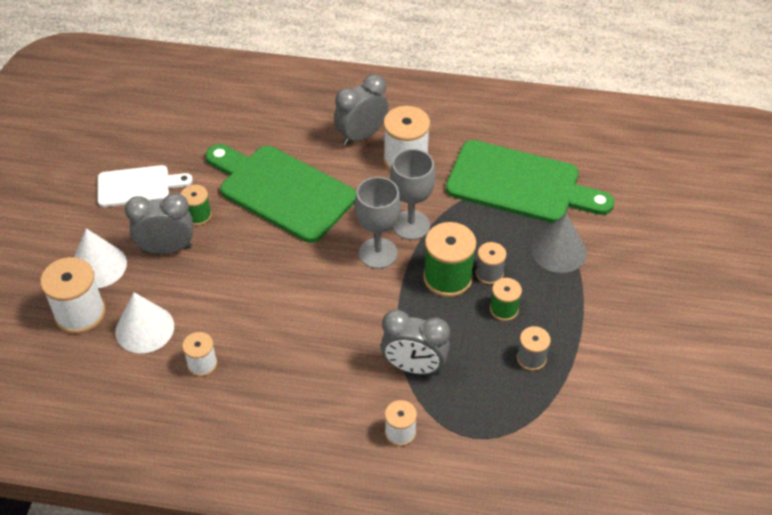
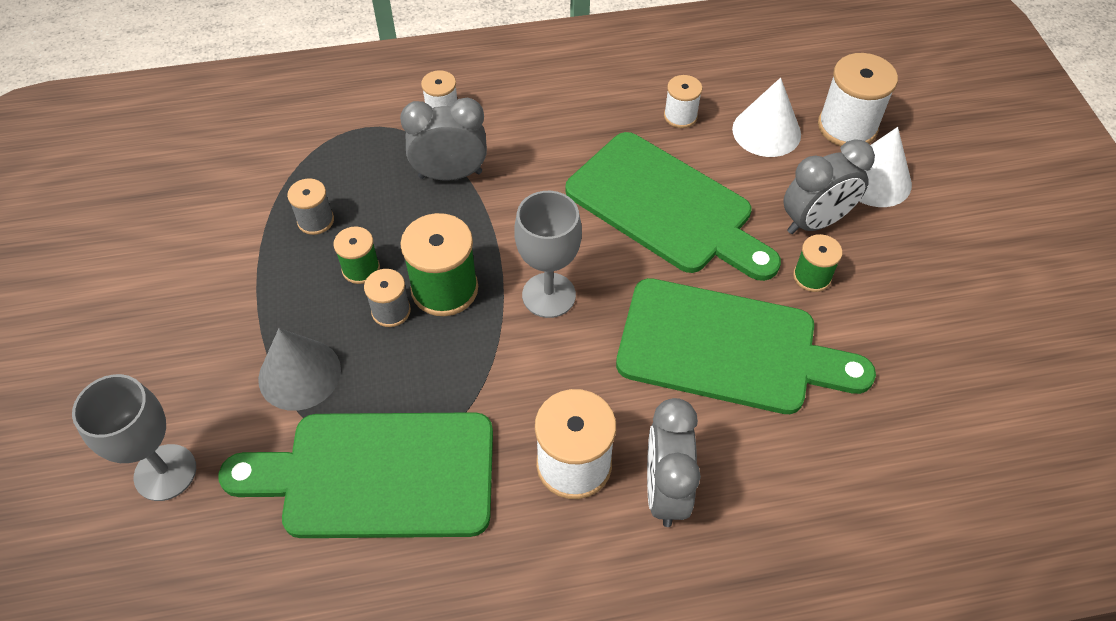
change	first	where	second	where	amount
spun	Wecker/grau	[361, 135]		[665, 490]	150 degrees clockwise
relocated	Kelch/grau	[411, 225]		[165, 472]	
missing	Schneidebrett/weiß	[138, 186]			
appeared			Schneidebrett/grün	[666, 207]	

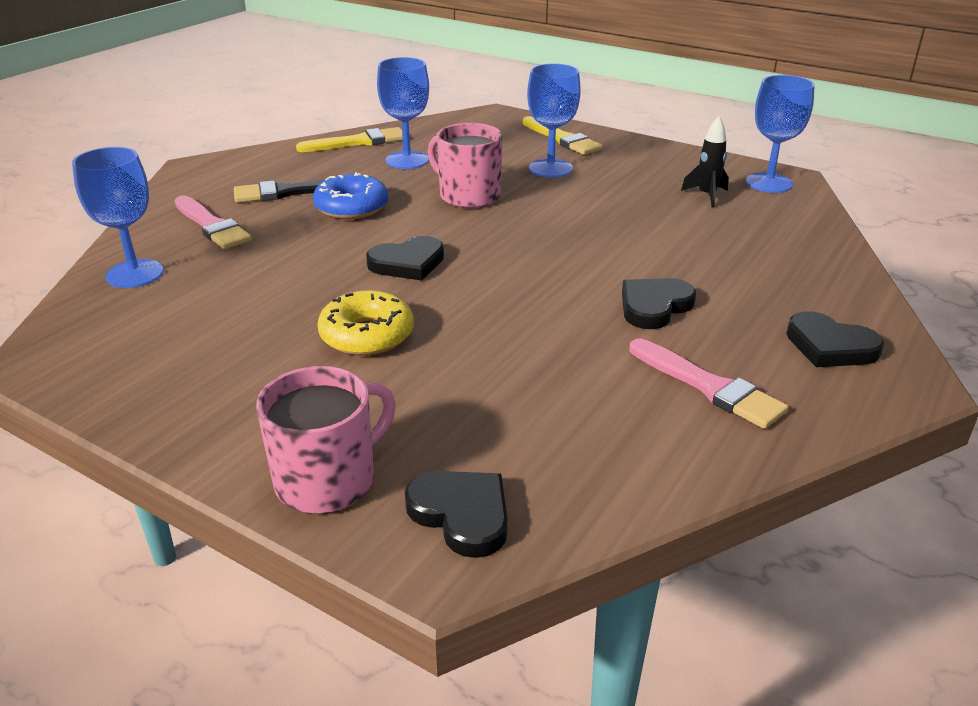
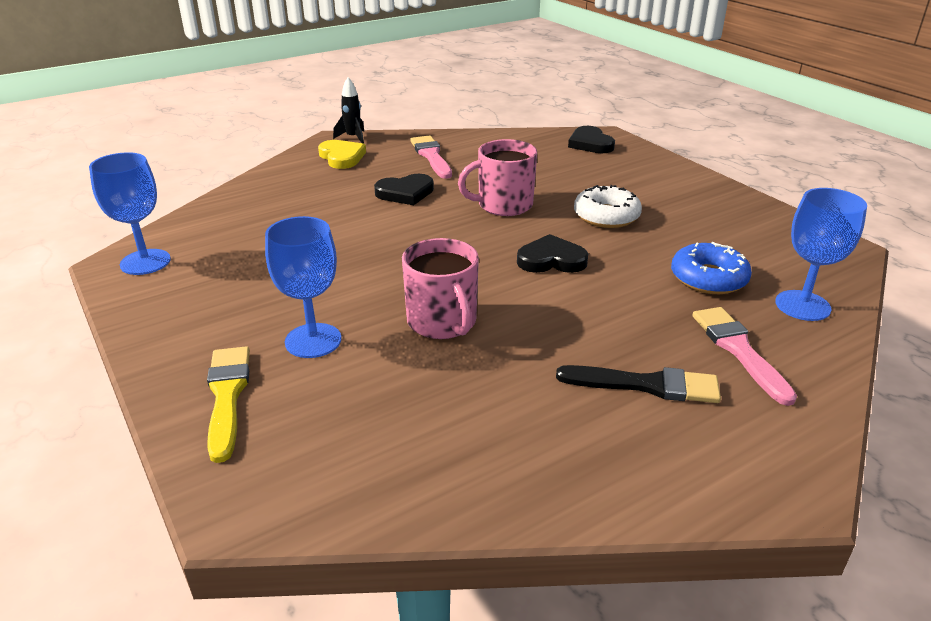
change	first	where	second	where	amount
missing	Kelch/blau	[407, 160]			
relocated	Rakete/schwarz	[707, 196]		[353, 138]	
missing	Pinsel/gelb	[358, 142]			
relocated	Donut/blau	[351, 207]		[708, 278]	
colour	Donut/gelb	[367, 335]	Donut/weiß	[606, 216]	
colour	Herz/schwarz	[830, 346]	Herz/gelb	[342, 157]	
relocated	Tasse/rosa	[328, 480]		[503, 205]	

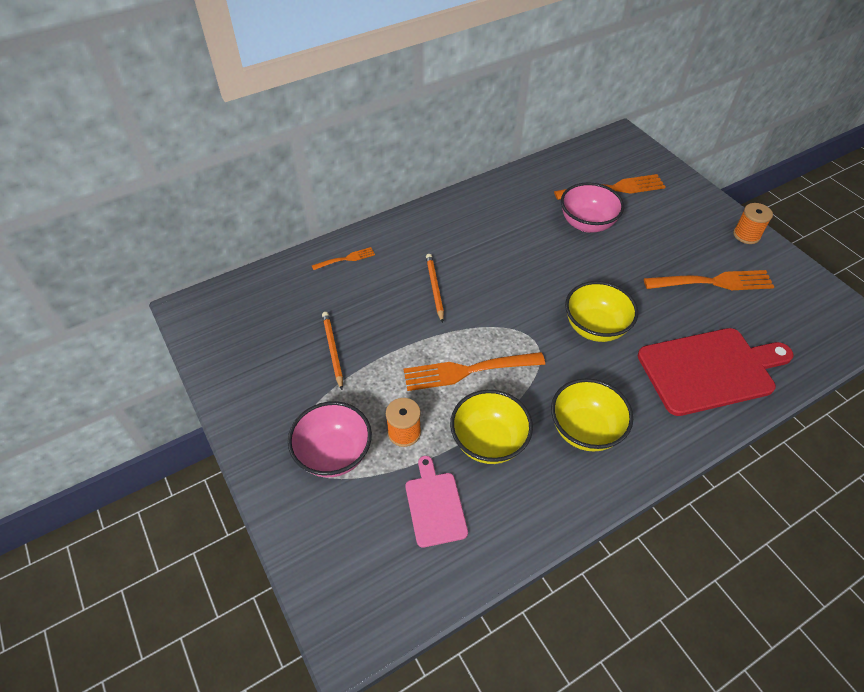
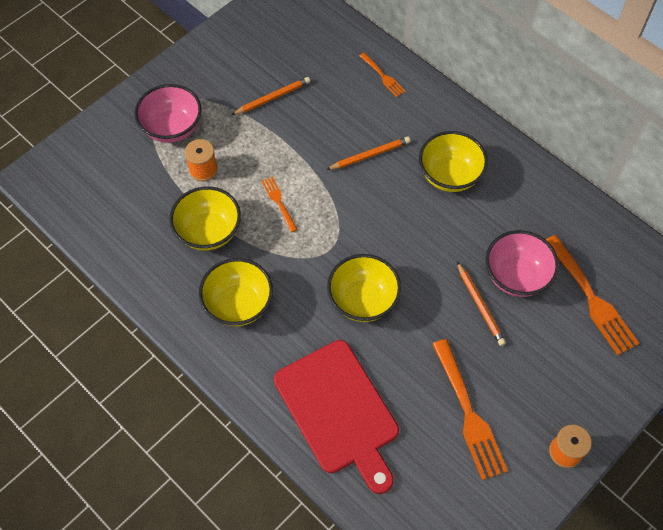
change	first	where	second	where	amount
size	Gabel/orange	[467, 371]		[279, 202]	x0.51
missing	Schneidebrett/rosa	[435, 505]			
appeared			Schüssel/gelb	[449, 176]	
appeared			Bleistift/orange	[480, 305]	

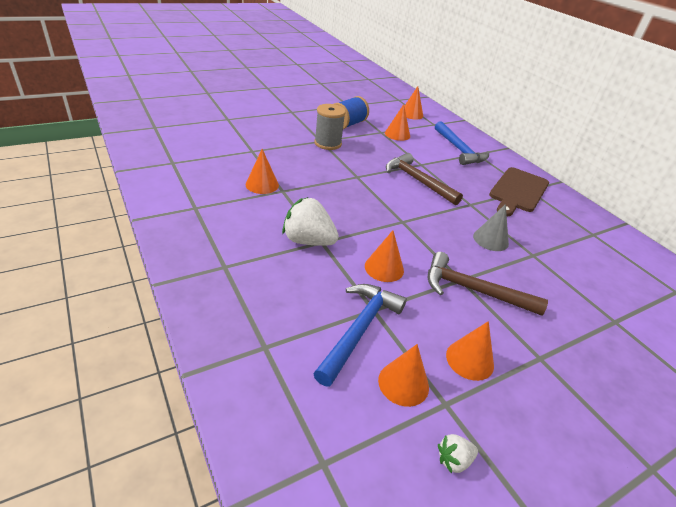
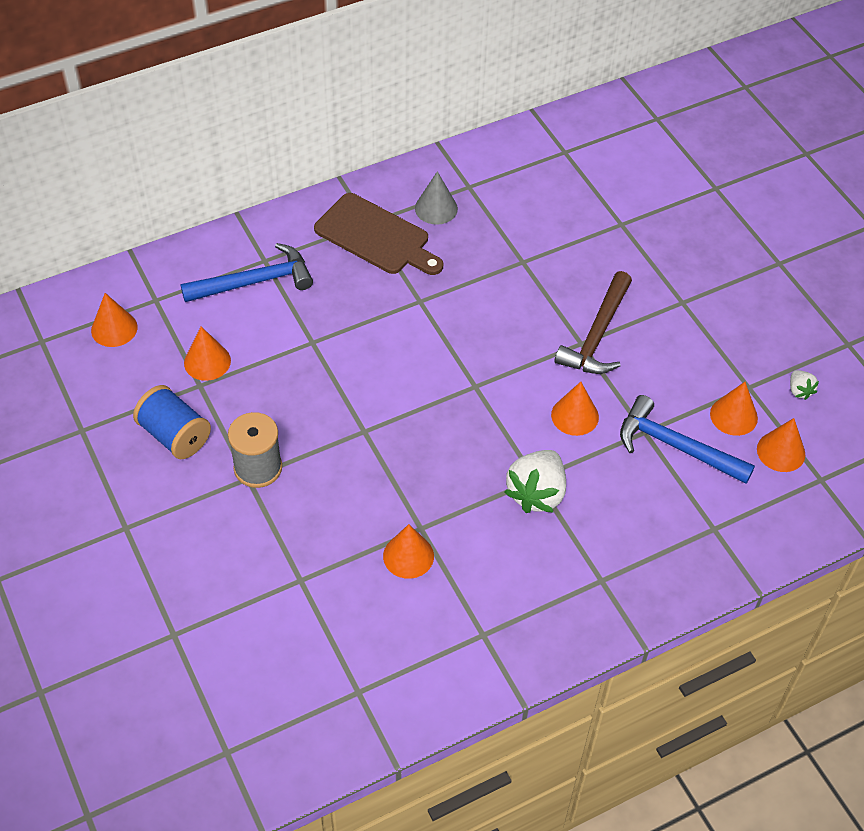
change	first	where	second	where	amount
missing	Hammer/braun	[418, 181]			
relocated	Kegel/grau	[490, 239]		[436, 208]	
relocated	Kegel/orange	[469, 360]		[781, 451]	

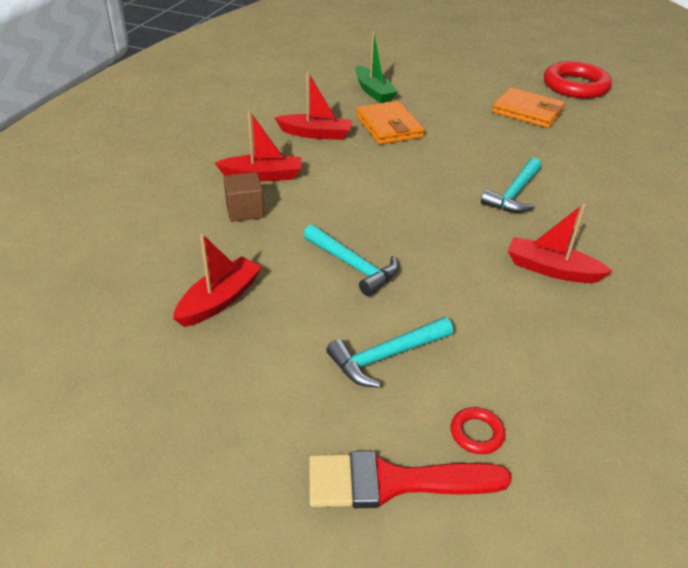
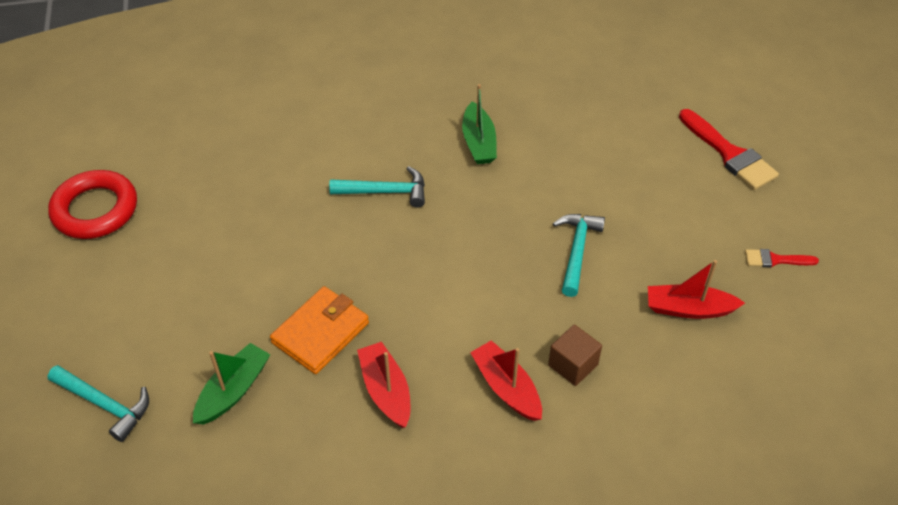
change	first	where	second	where	amount
missing	Geldbörse/orange	[527, 112]			
colour	Boot/rot	[551, 269]	Boot/grün	[478, 142]	
relocated	Hammer/türkis	[386, 357]		[105, 404]	
missing	Ring/rot	[476, 433]			
appeared			Pinsel/rot	[775, 260]	

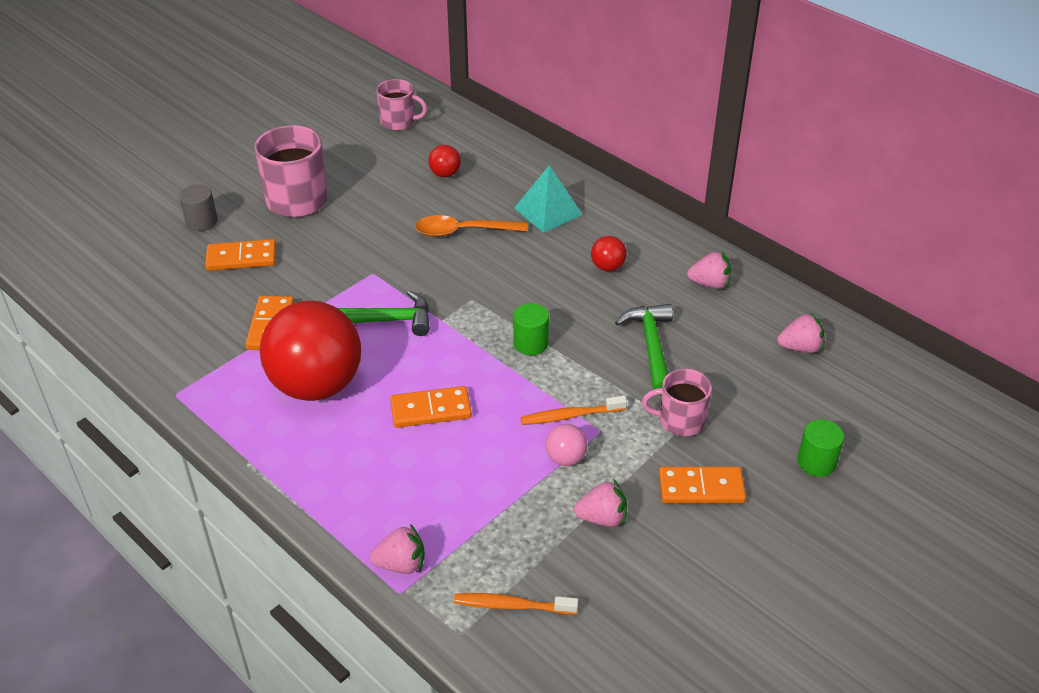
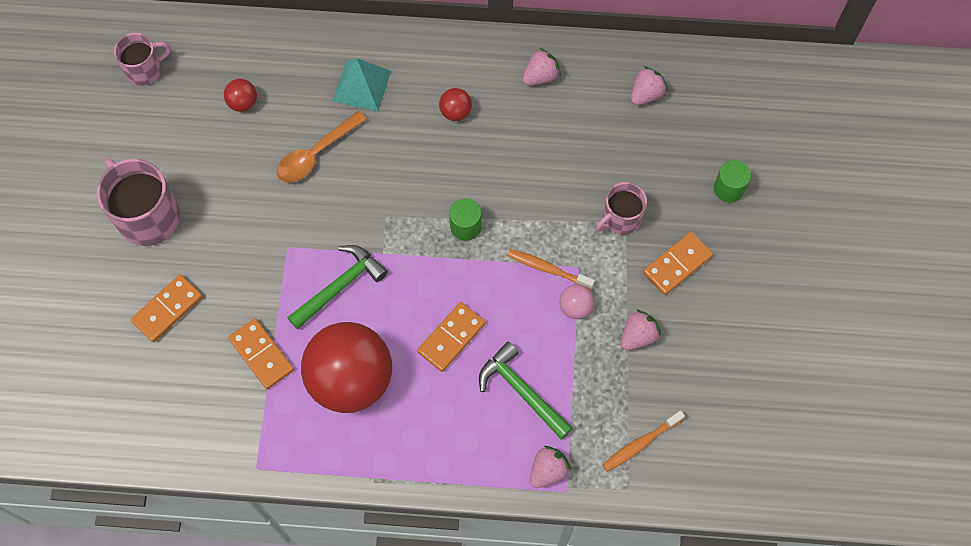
change	first	where	second	where	amount
missing	Vollzylinder/grau	[201, 221]			
relocated	Hammer/grün	[651, 347]		[522, 391]	
spun	Zahnbürste/orange	[571, 415]		[548, 269]	75 degrees clockwise

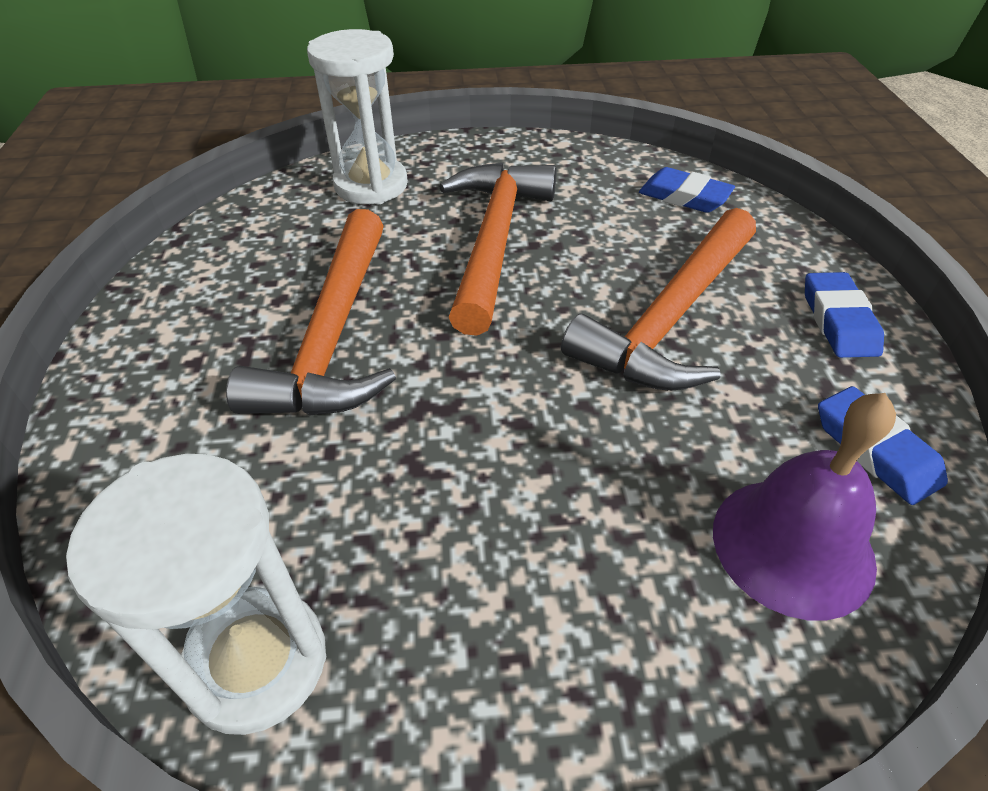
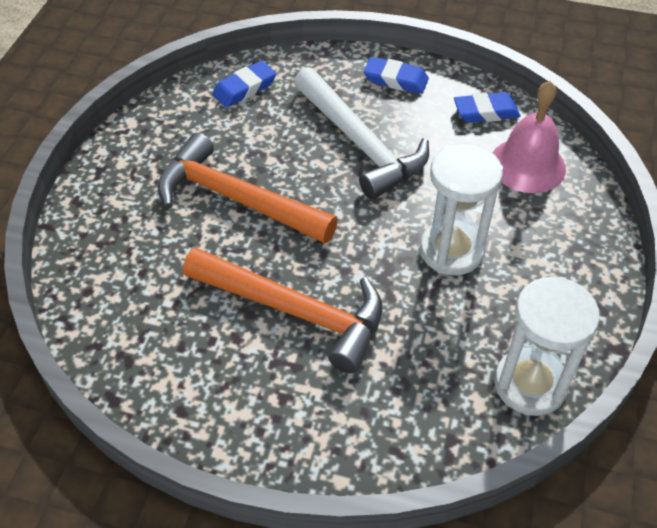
change	first	where	second	where	amount
relocated	Sanduhr/weiß	[371, 185]		[451, 250]	
colour	Hammer/orange	[671, 317]	Hammer/weiß	[360, 143]	
colour	Glocke/lila	[792, 545]	Glocke/rosa	[527, 165]	

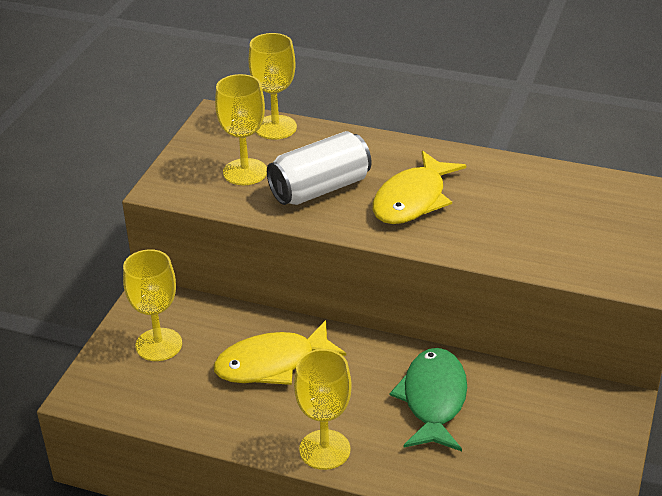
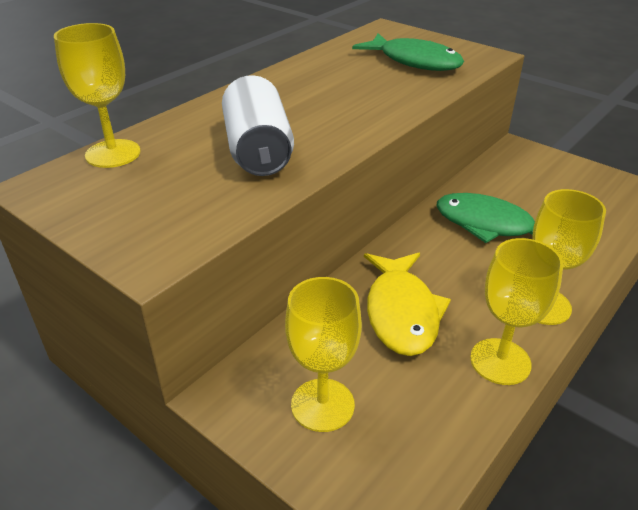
change	first	where	second	where	amount
relocated	Kelch/gelb	[245, 172]		[500, 361]	
missing	Fisch/gelb	[413, 199]			
appeared			Fisch/grün	[414, 61]	

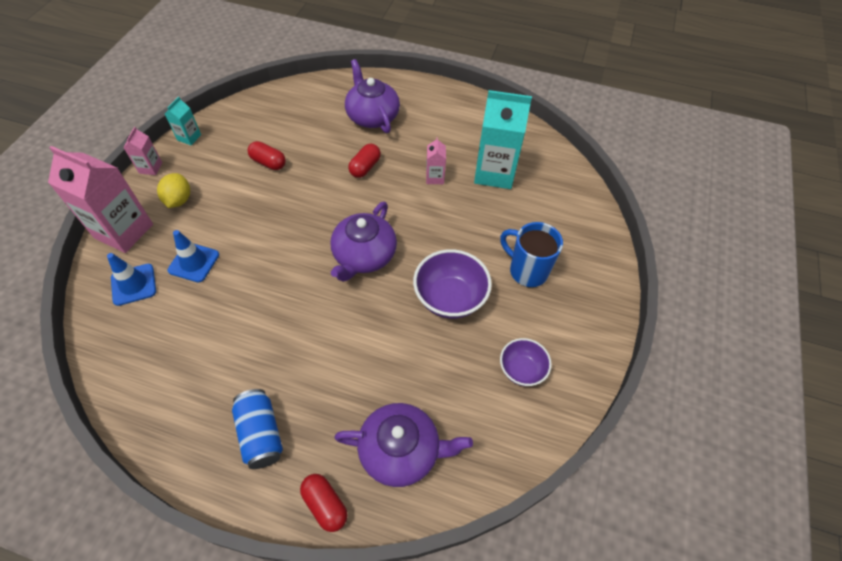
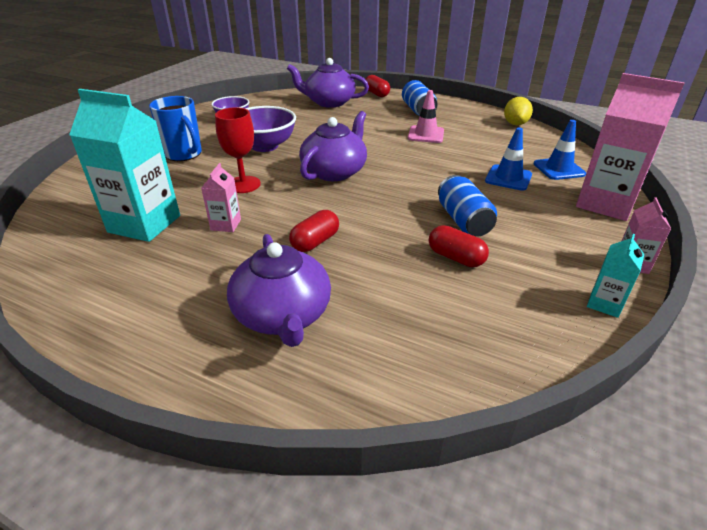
change	first	where	second	where	amount
relocated	Zitrone/gelb	[179, 200]		[515, 124]	
appeared			Leitkegel/rosa	[426, 134]	
appeared			Kelch/rot	[243, 184]	
appeared			Dose/blau	[463, 220]	

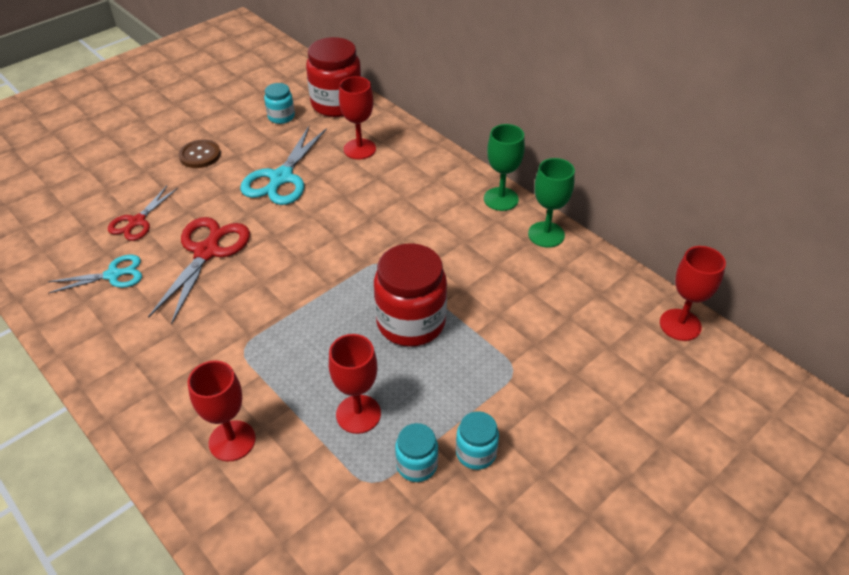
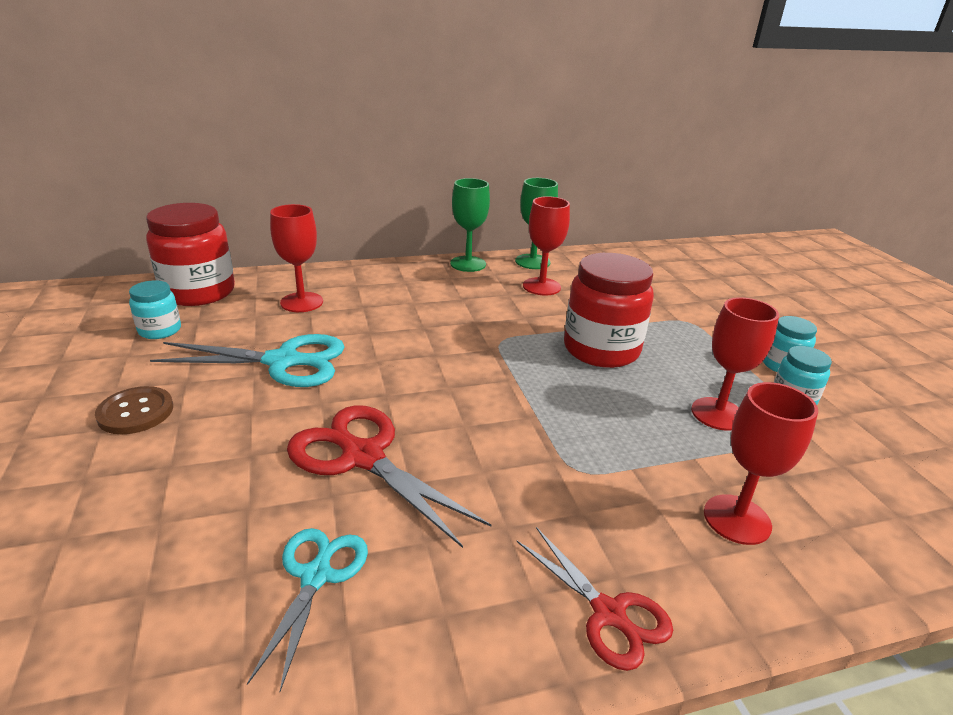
change	first	where	second	where	amount
spun	Schere/türkis	[281, 178]		[283, 361]	45 degrees counterclockwise
relocated	Schere/rot	[137, 222]		[609, 614]	
relocated	Kelch/rot	[680, 325]		[541, 286]	

